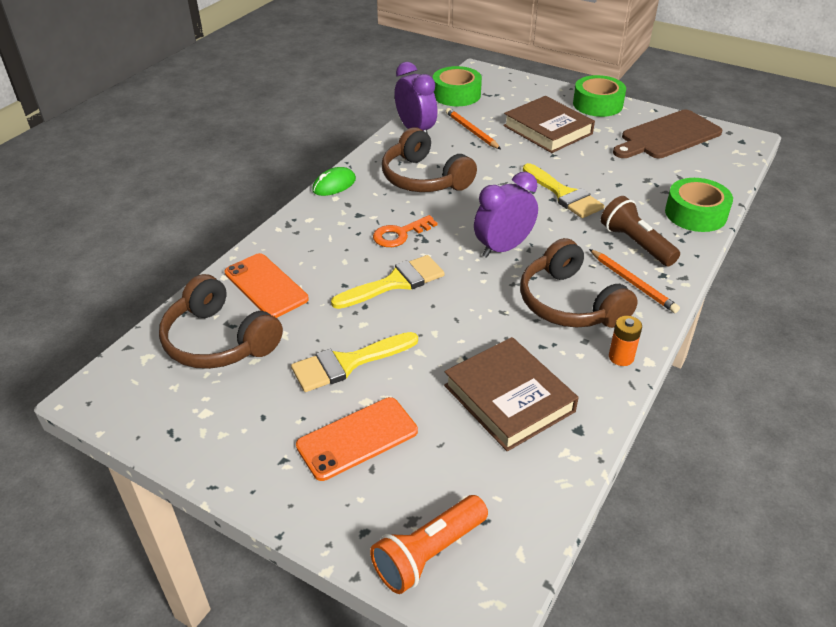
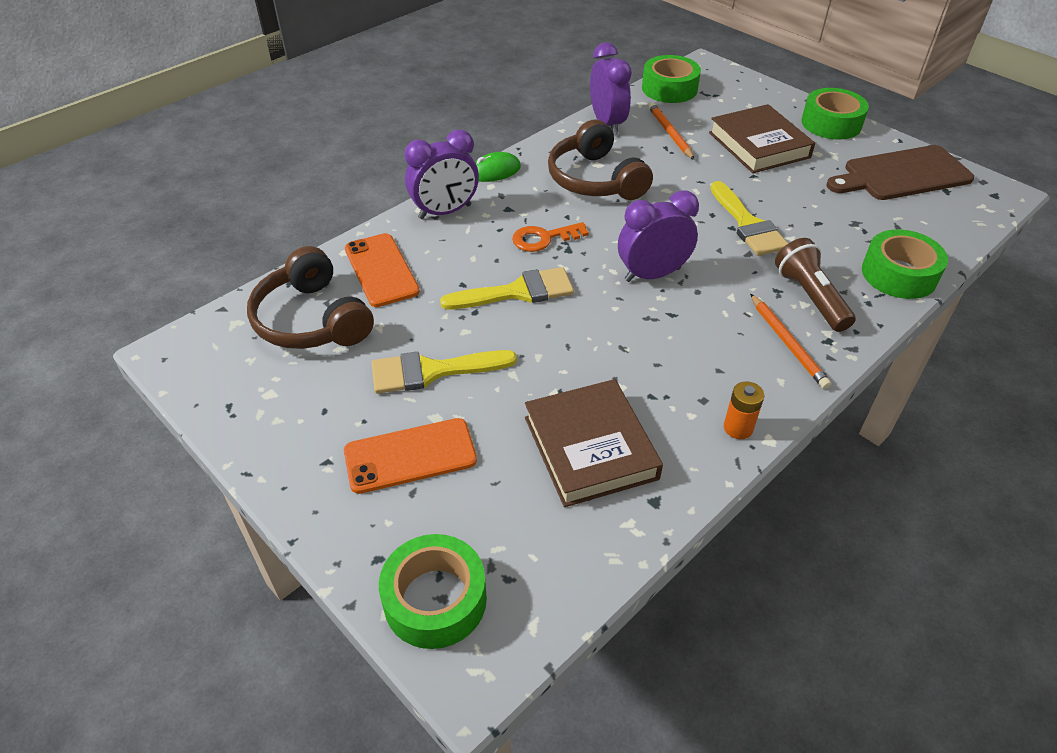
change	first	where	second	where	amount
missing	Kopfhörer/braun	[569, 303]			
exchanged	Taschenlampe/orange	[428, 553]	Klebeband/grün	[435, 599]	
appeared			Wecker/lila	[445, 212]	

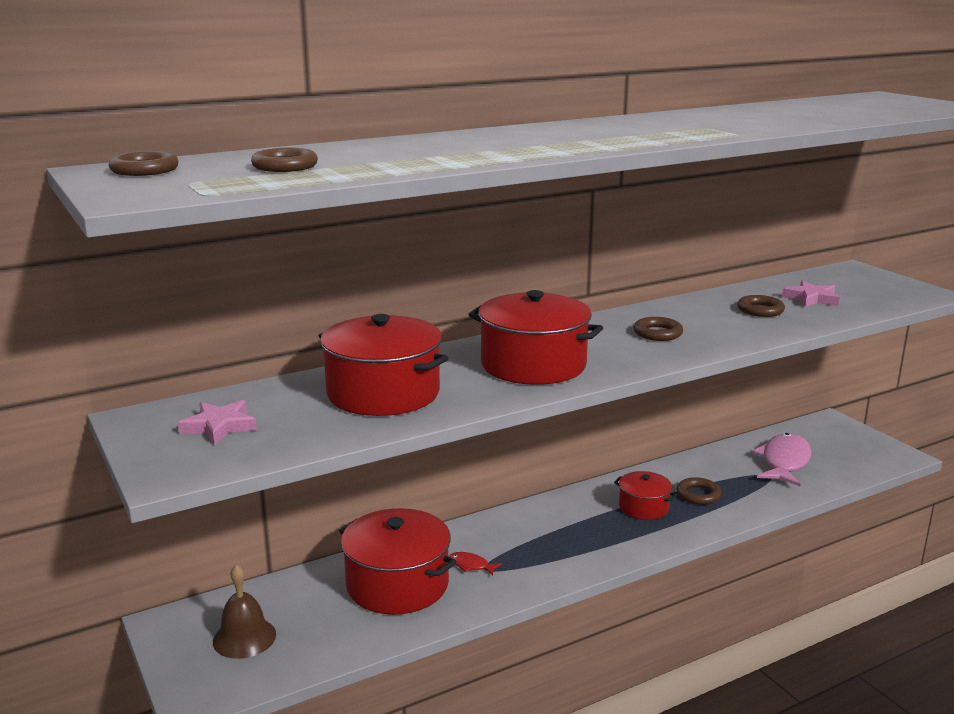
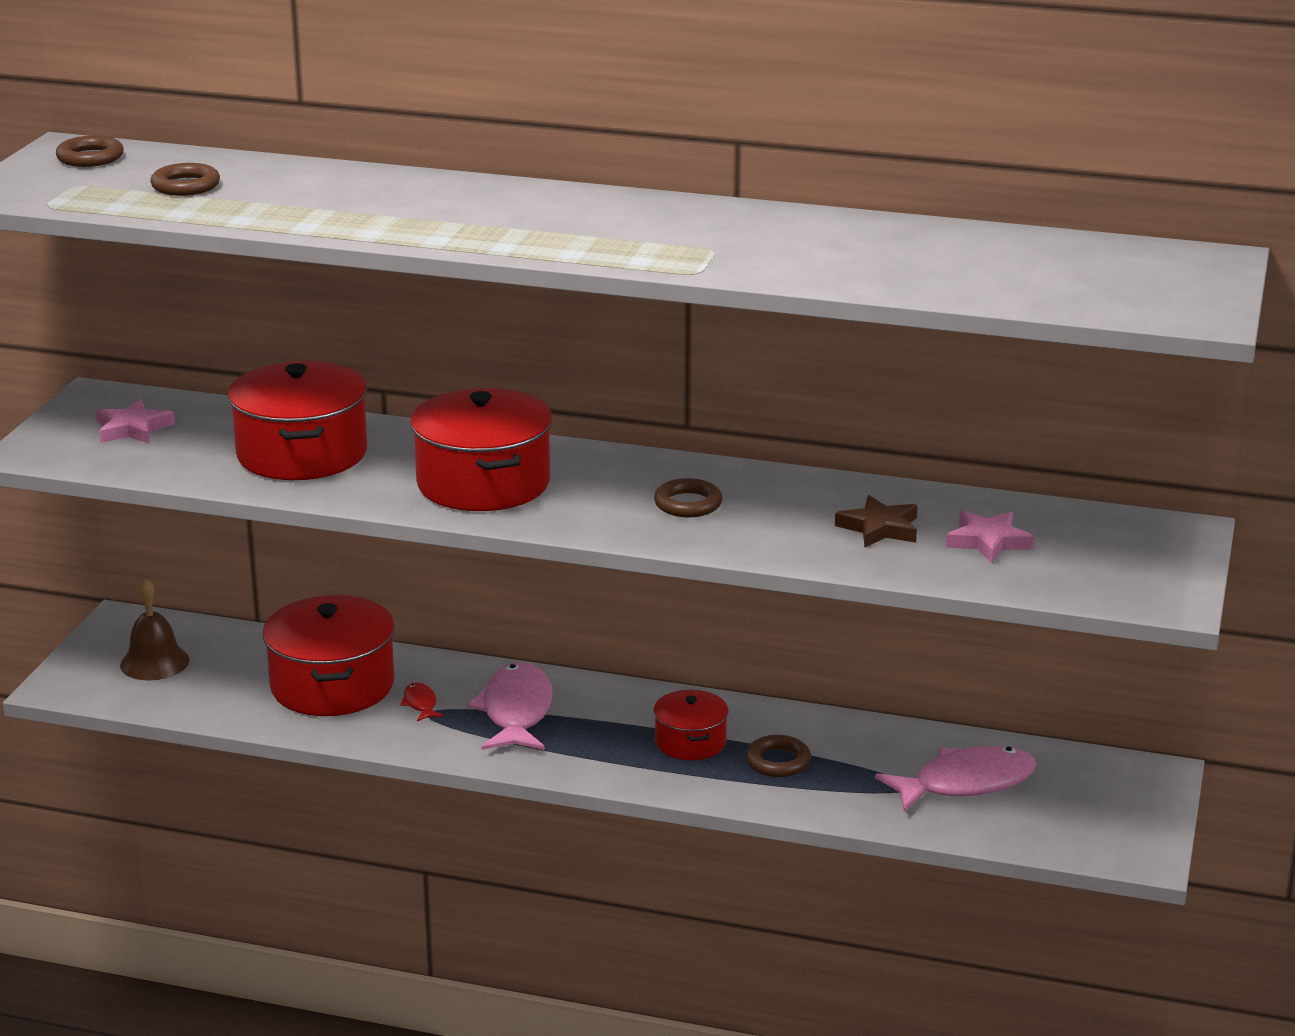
change	first	where	second	where	amount
exchanged	Ring/braun	[760, 310]	Stern/braun	[879, 528]	
appeared			Fisch/rosa	[516, 712]	

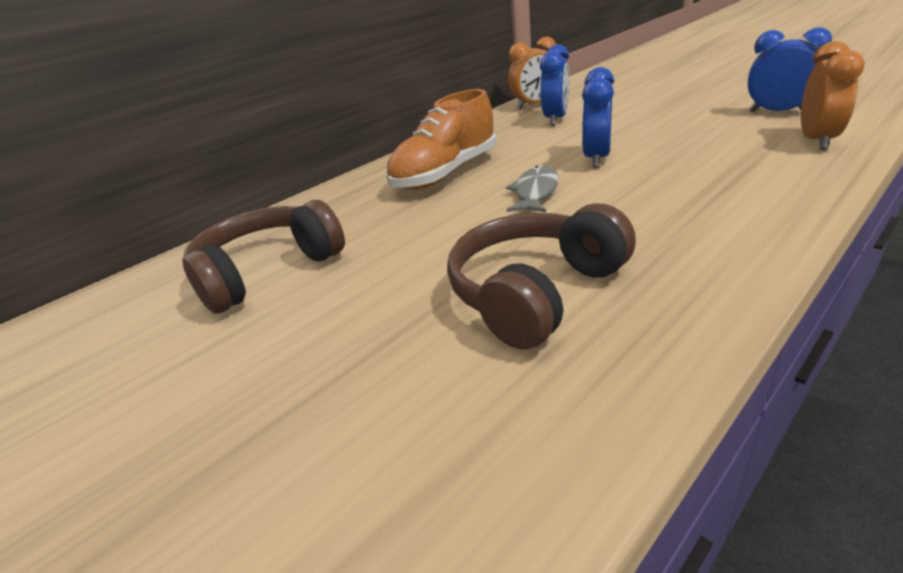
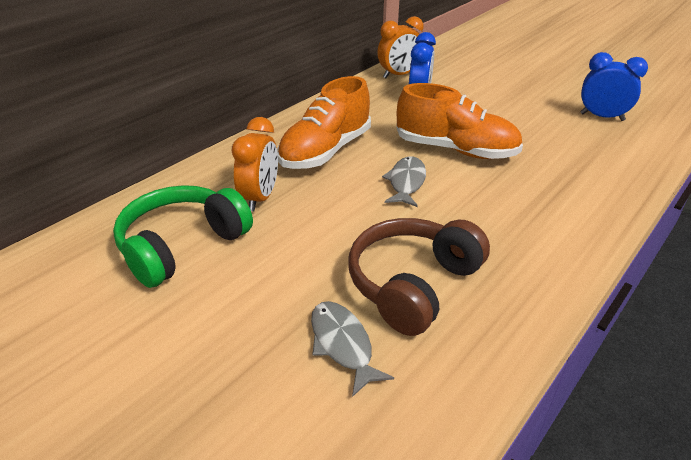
change	first	where	second	where	amount
relocated	Wecker/orange	[816, 140]		[260, 198]	
exchanged	Wecker/blau	[596, 158]	Schuh/orange	[456, 150]	
colour	Kopfhörer/braun	[267, 271]	Kopfhörer/grün	[182, 245]	
appeared			Fisch/grau	[343, 345]	

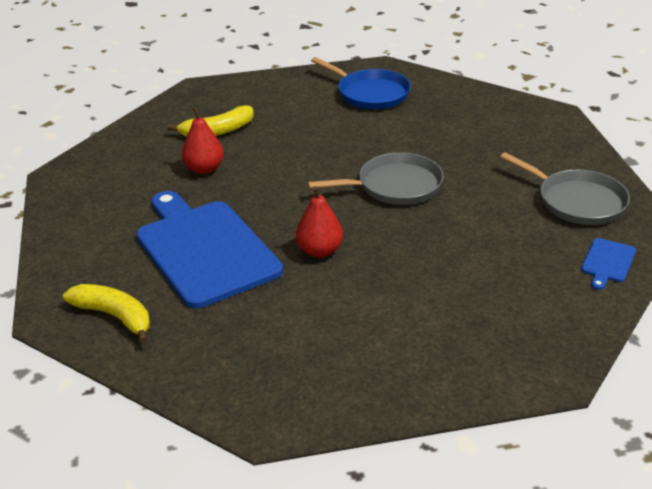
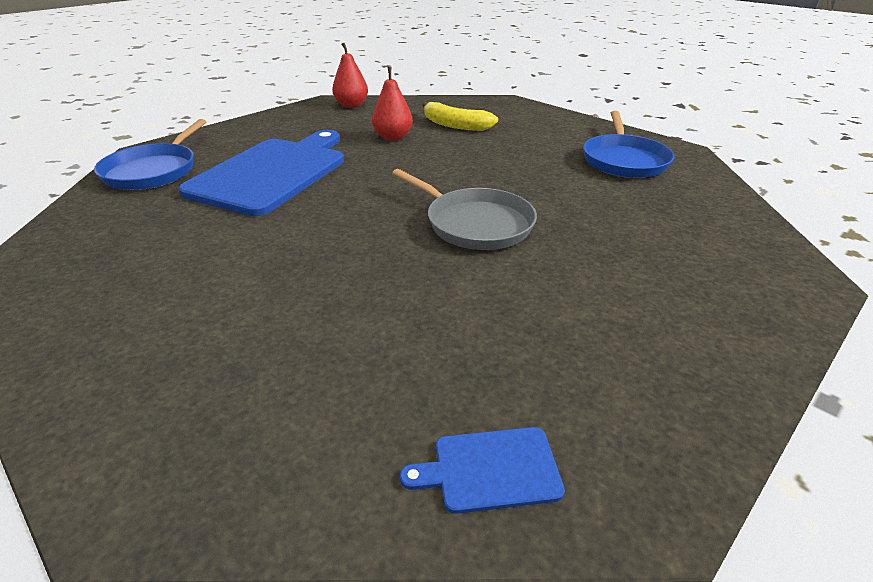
change	first	where	second	where	amount
missing	Pfanne/grau	[577, 201]			
relocated	Birne/rot	[319, 251]		[351, 105]	
exchanged	Banane/gelb	[114, 316]	Pfanne/blau	[153, 171]	

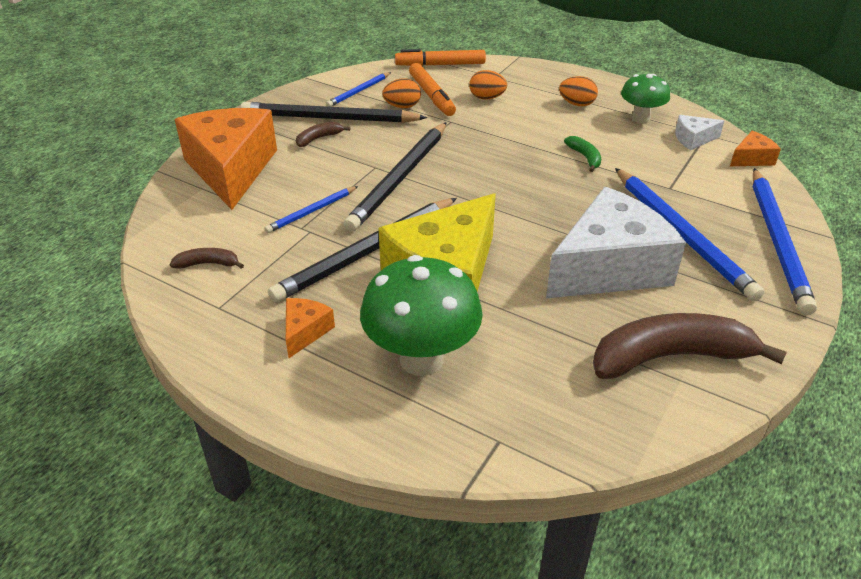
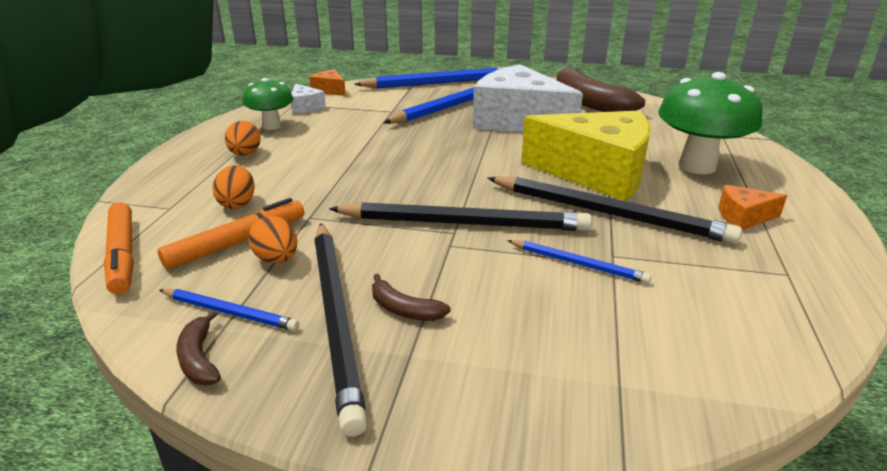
change	first	where	second	where	amount
missing	Käse/orange	[231, 169]			
missing	Banane/grün	[585, 157]			
relocated	Banane/braun	[208, 264]		[199, 358]	

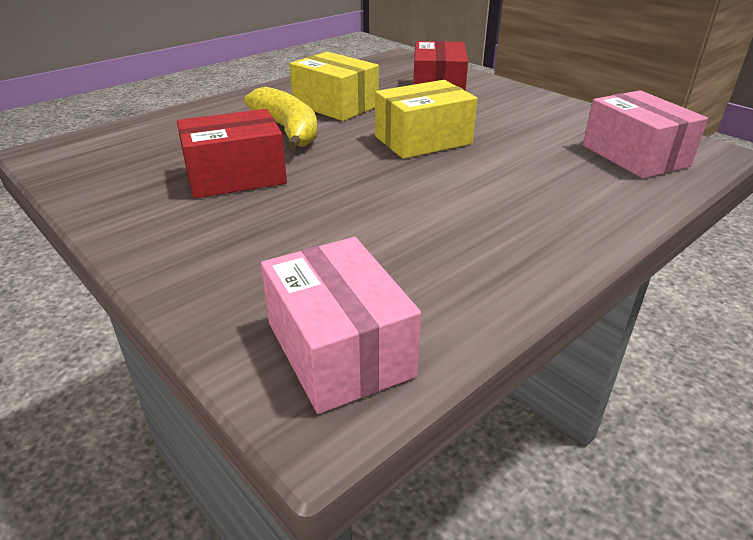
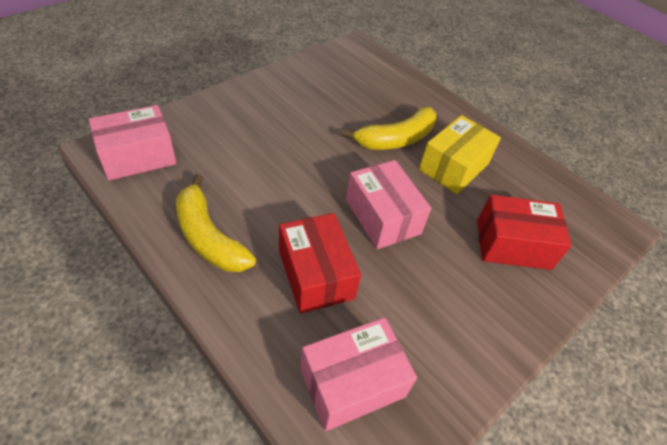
change	first	where	second	where	amount
colour	Schachtel/gelb	[423, 140]	Schachtel/rosa	[382, 216]	
relocated	Schachtel/rot	[236, 176]		[316, 274]	
appeared			Banane/gelb	[208, 237]	

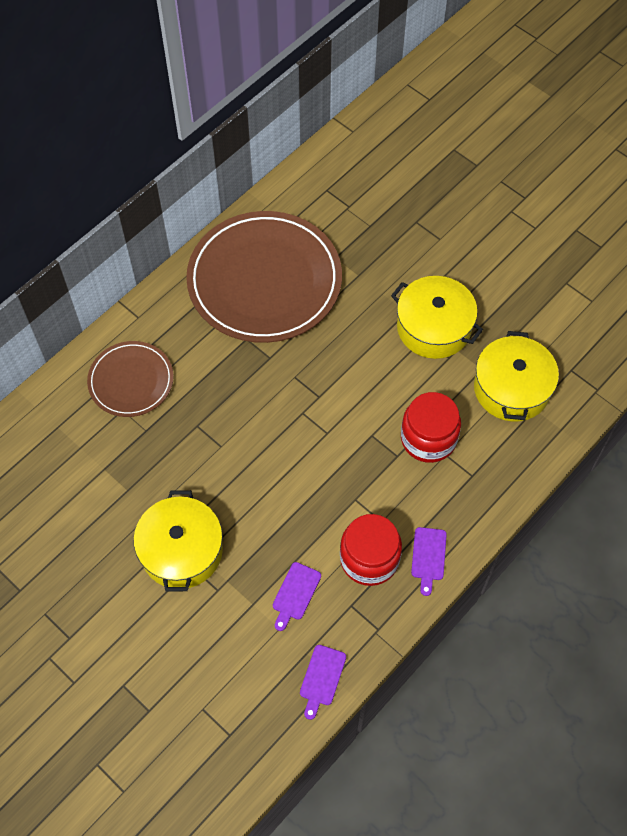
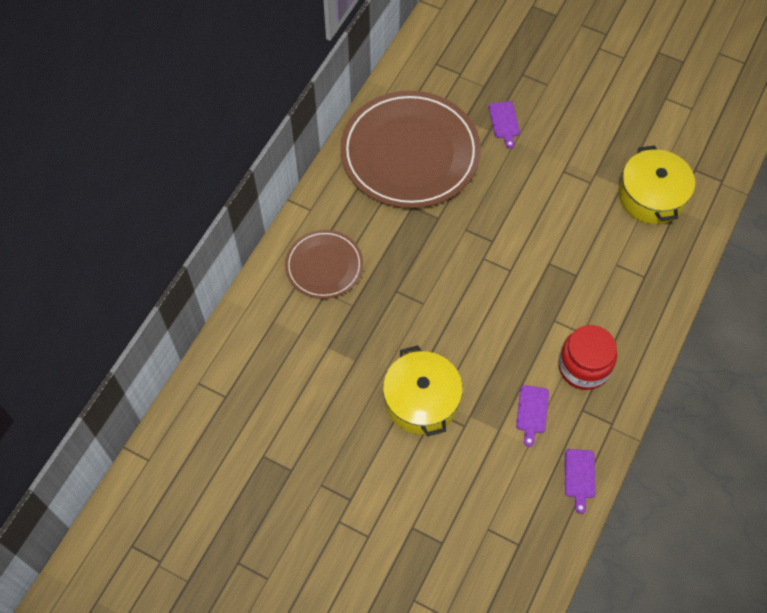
change	first	where	second	where	amount
missing	Kochtopf/gelb	[433, 327]			
missing	Einmachglas/rot	[428, 438]			
relocated	Schneidebrett/lila	[428, 557]		[504, 122]	

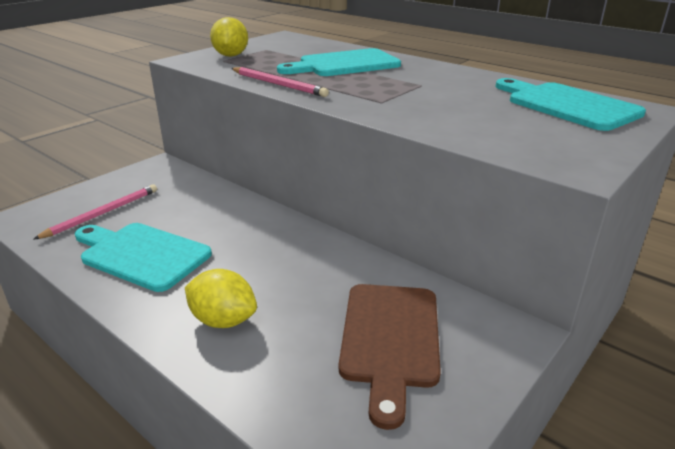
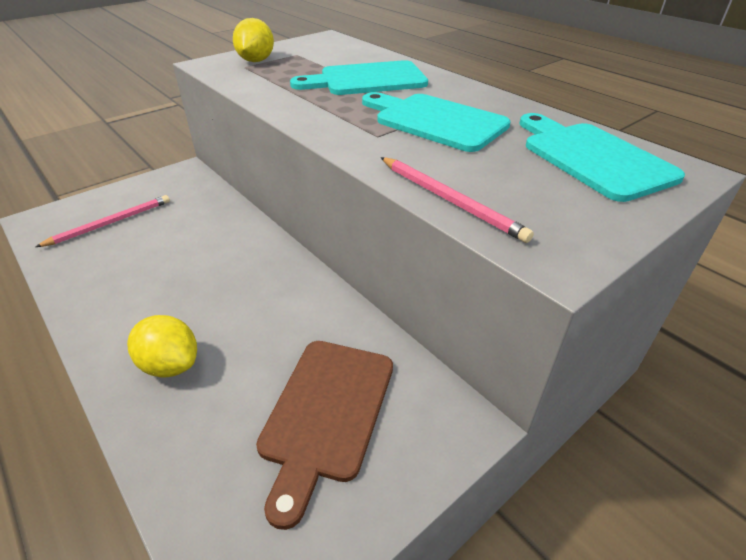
change	first	where	second	where	amount
relocated	Bleistift/rosa	[278, 84]		[450, 200]	
relocated	Schneidebrett/türkis	[141, 254]		[435, 121]	

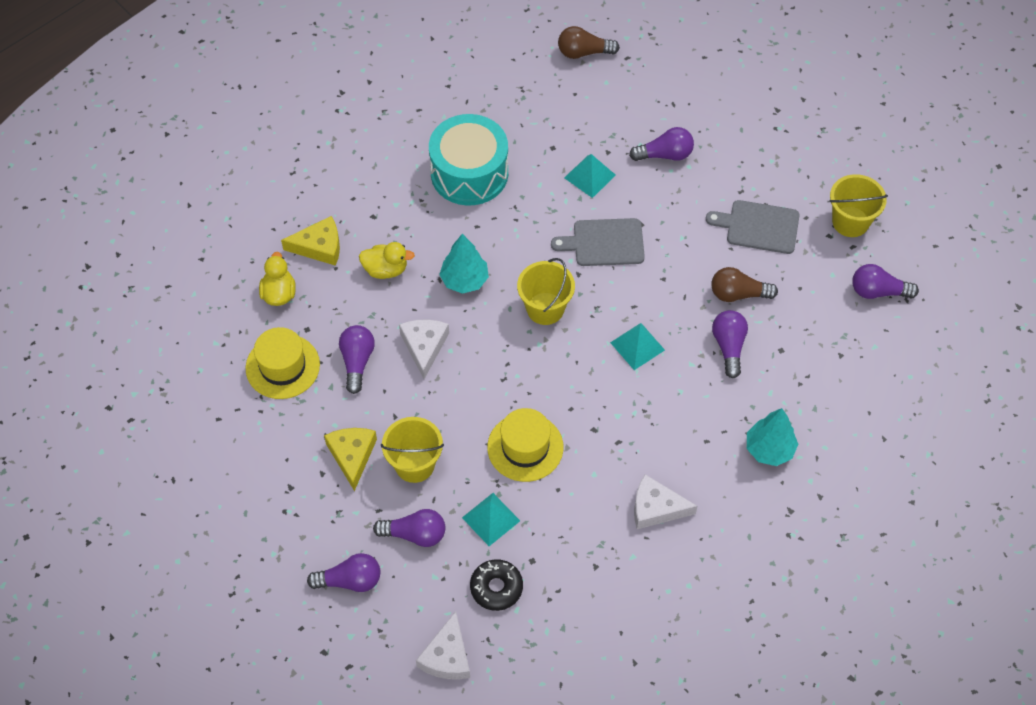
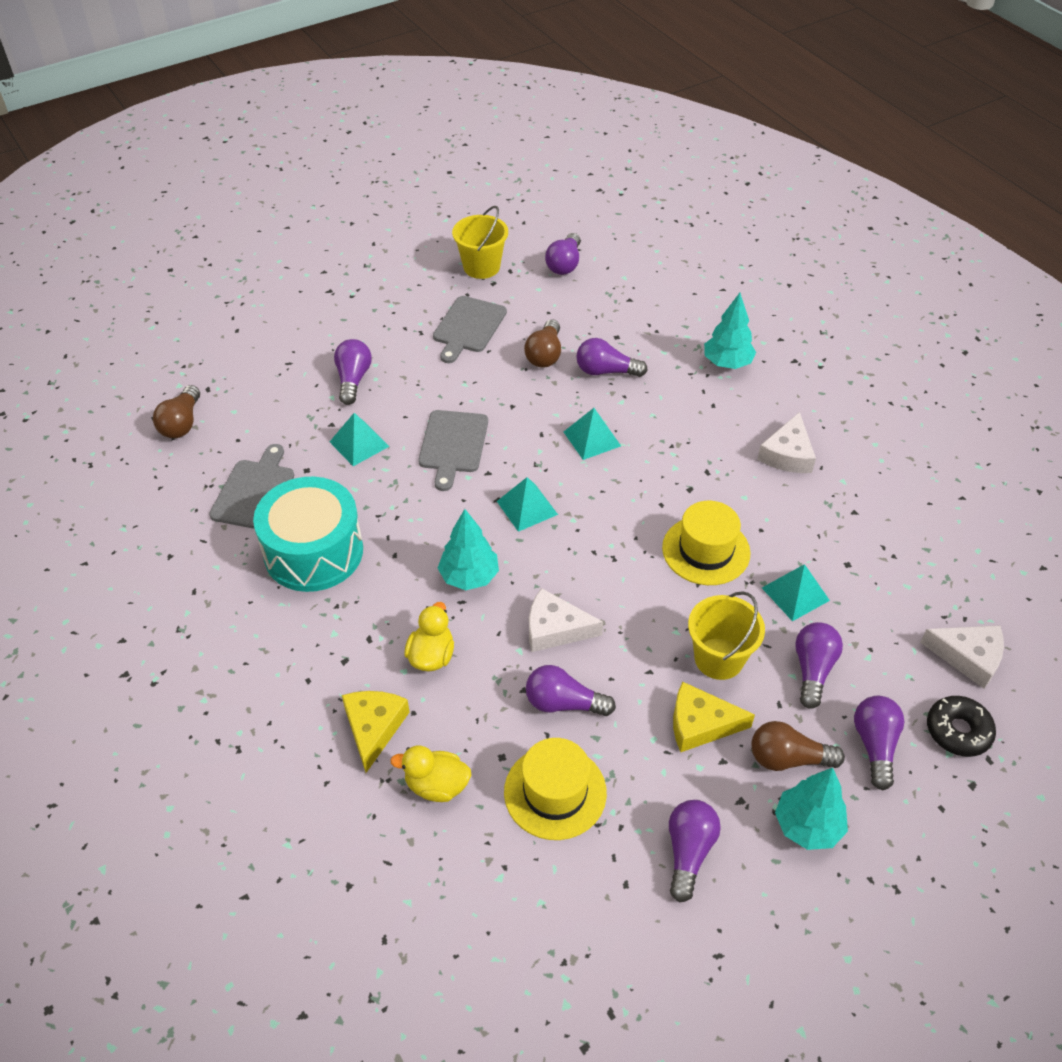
change	first	where	second	where	amount
exchanged	Eimer/gelb	[545, 308]	Pyramide/türkis	[527, 507]	
relocated	Donut/schwarz	[496, 588]		[958, 731]	
appeared			Schneidebrett/grau	[254, 491]	
appeared			Glühbirne/braun	[788, 758]	
appeared			Baum/türkis	[807, 826]	
appeared			Glühbirne/lila	[688, 852]	

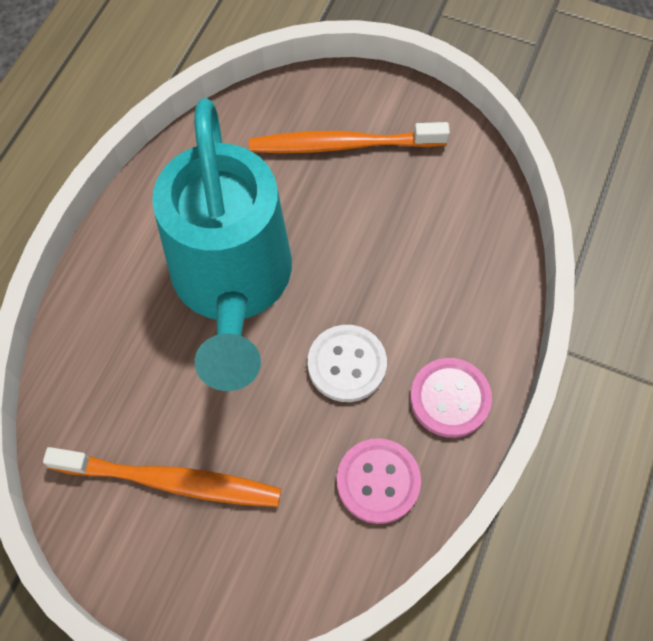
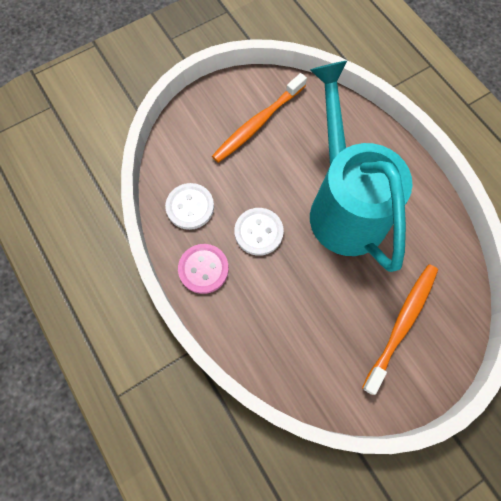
change	first	where	second	where	amount
spun	Gießkanne/türkis	[232, 284]		[343, 206]	45 degrees clockwise
colour	Knopf/rosa	[378, 481]	Knopf/weiß	[190, 207]	

